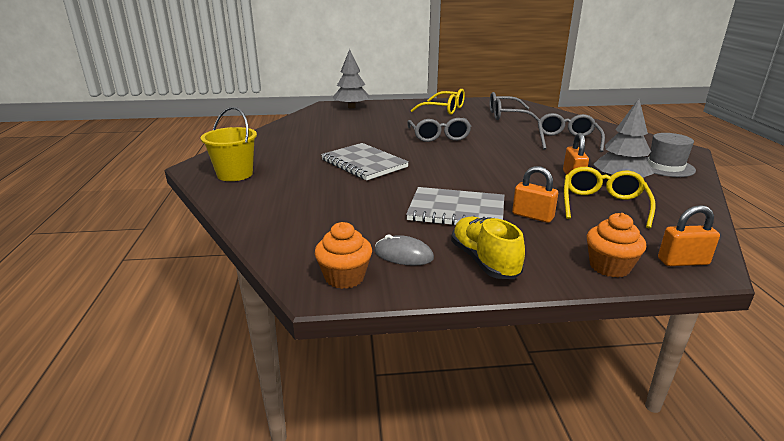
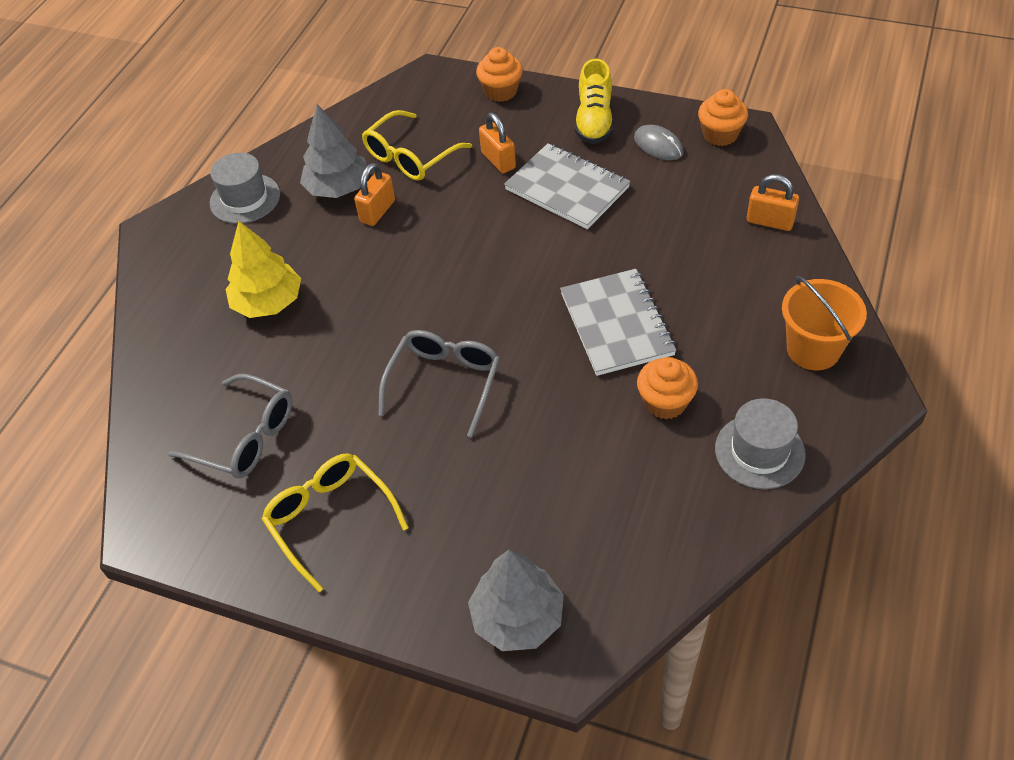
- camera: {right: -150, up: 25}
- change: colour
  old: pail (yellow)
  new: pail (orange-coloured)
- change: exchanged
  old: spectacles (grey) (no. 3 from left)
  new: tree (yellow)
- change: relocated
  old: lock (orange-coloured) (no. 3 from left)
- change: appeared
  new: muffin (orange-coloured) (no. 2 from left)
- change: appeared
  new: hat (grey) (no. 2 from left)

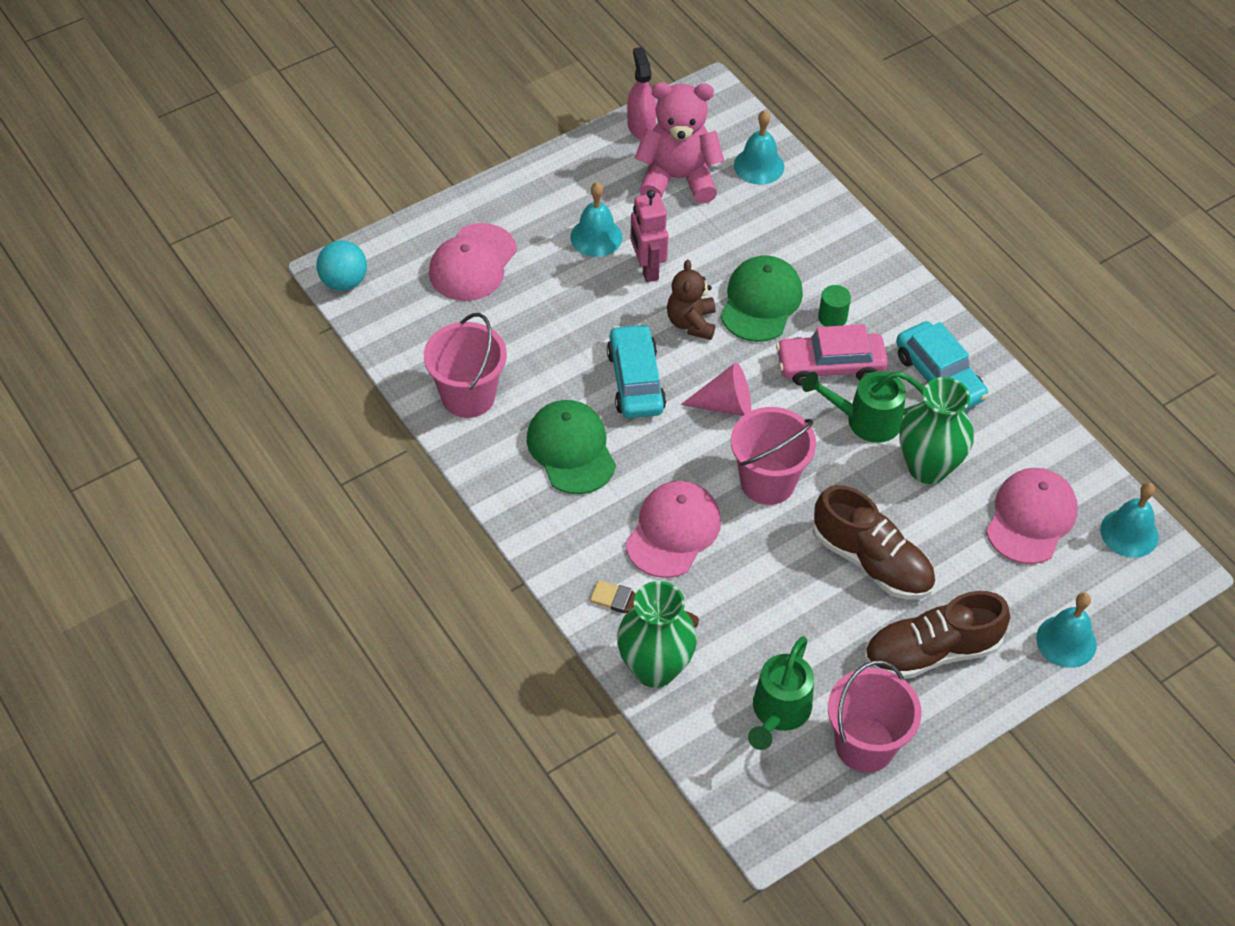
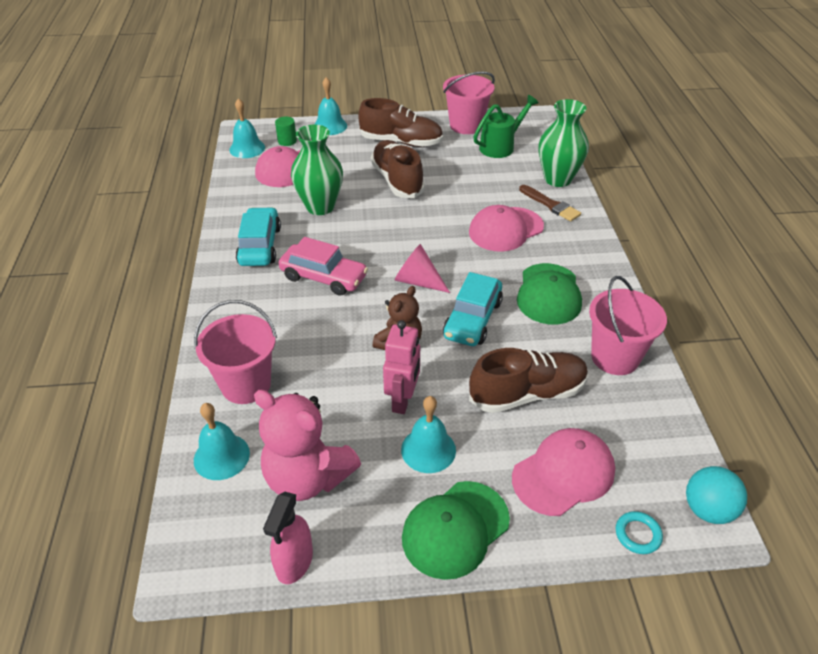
- camera: {right: -150, up: -10}
- change: relocated
  old: peaked cap (green) (no. 2 from left in the first image)
  new: peaked cap (green) (no. 1 from left)
- change: relocated
  old: cylinder shape (green)
- change: missing
  old: watering pot (green) (no. 2 from left)
- change: relocated
  old: pail (pink) (no. 2 from left in the first image)
  new: pail (pink) (no. 1 from left)
- change: appeared
  new: lace-up shoe (brown) (no. 3 from left)
- change: appeared
  new: ring (turquoise)

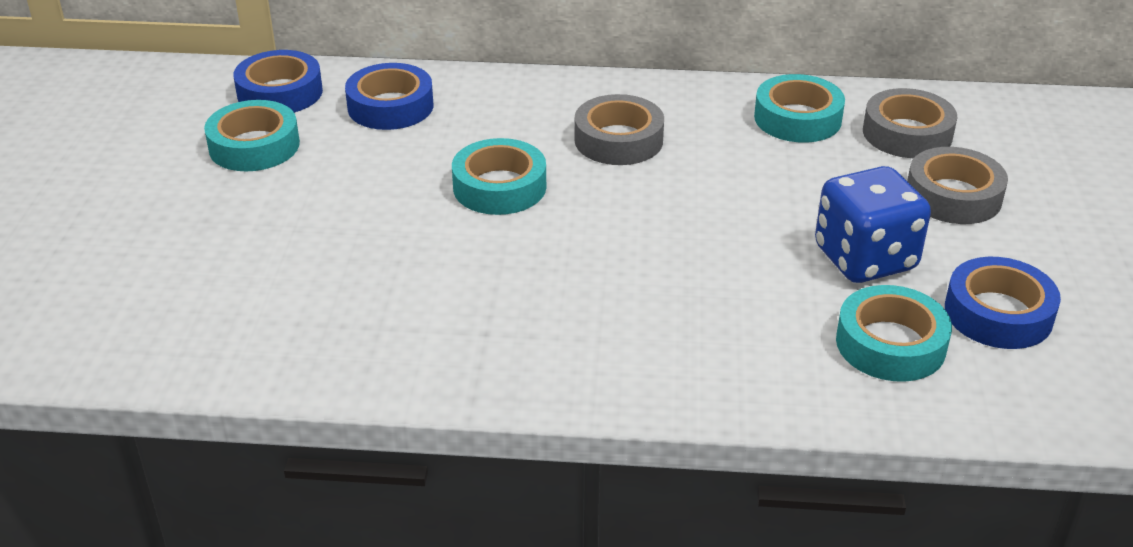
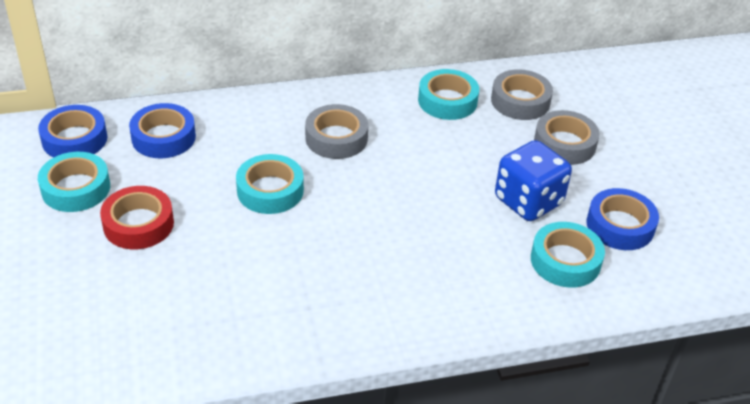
- camera: {right: -20, up: 5}
- change: appeared
  new: roll of tape (scarlet)

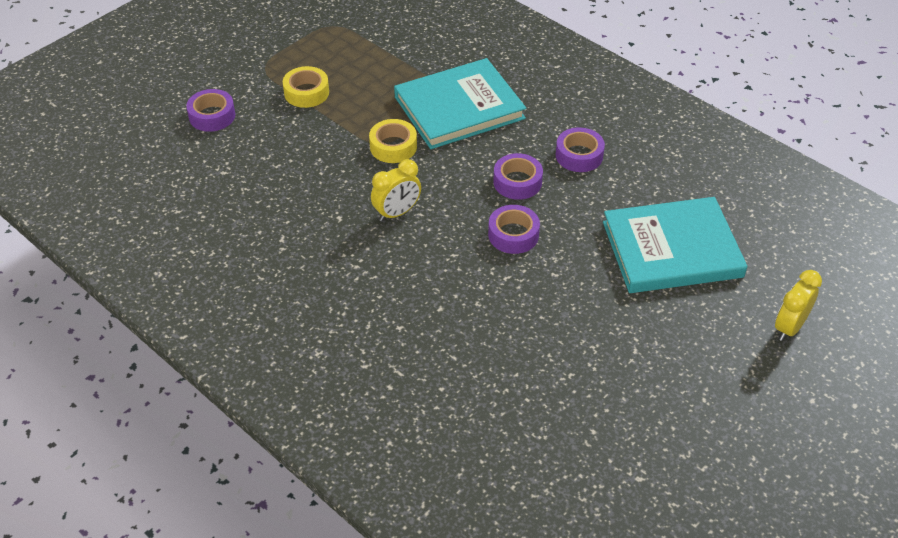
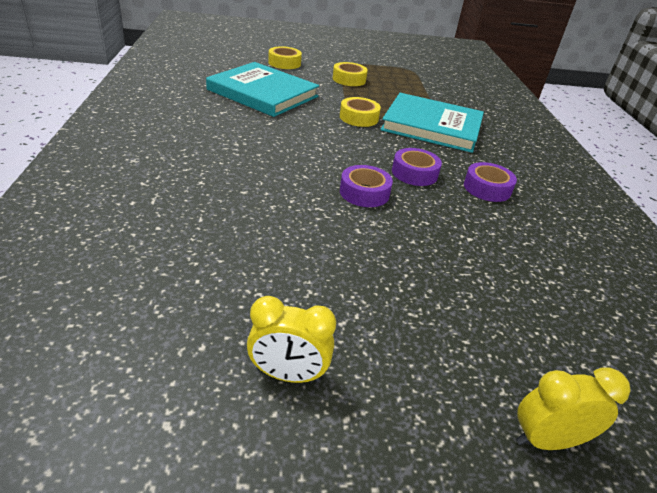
- camera: {right: 40, up: -10}
- change: colour
  old: roll of tape (purple) (no. 1 from left)
  new: roll of tape (yellow) (no. 1 from left)
- change: relocated
  old: alarm clock (yellow) (no. 1 from left)
- change: relocated
  old: hardcover (turquoise) (no. 2 from left in the first image)
  new: hardcover (turquoise) (no. 1 from left)

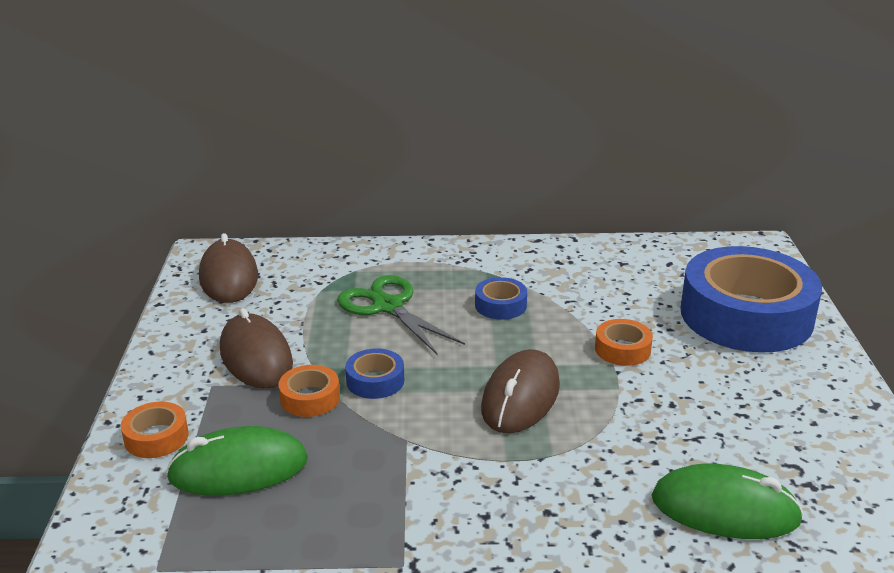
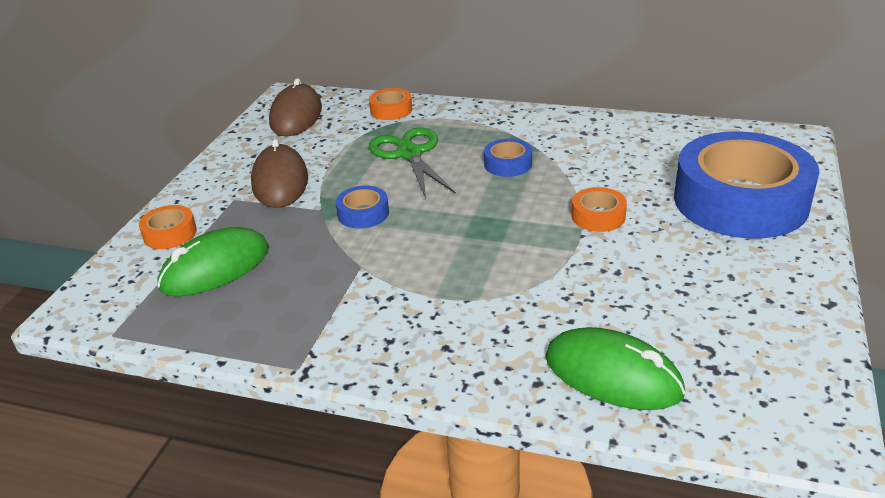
- camera: {right: 20, up: 5}
- change: missing
  old: computer mouse (brown) (no. 3 from left)
- change: relocated
  old: roll of tape (orange-coloured) (no. 2 from left)
- change: spun
  old: computer mouse (green) (no. 1 from left)
  degrees: -45

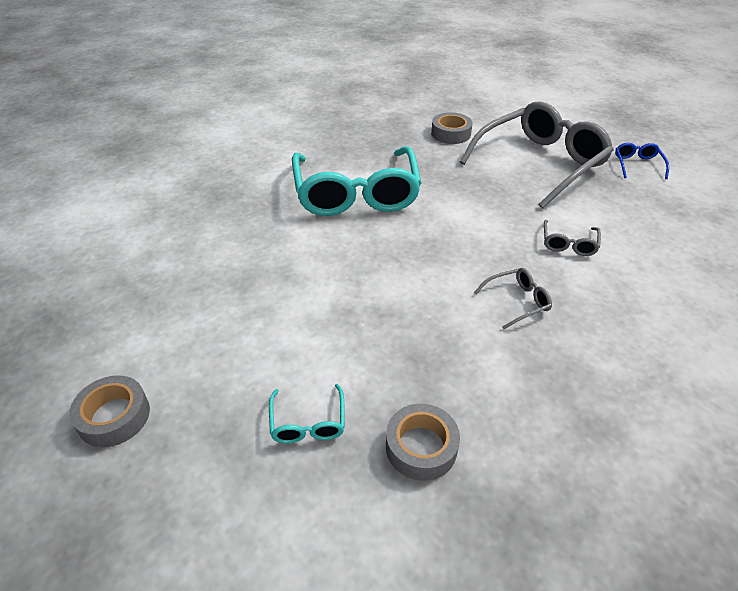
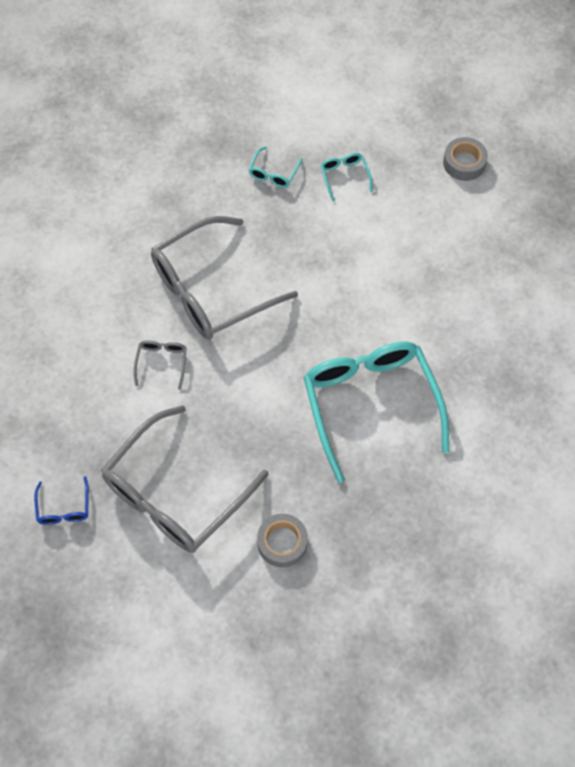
- camera: {right: 170, up: 20}
- change: size
  old: spectacles (grey) (no. 1 from left in the first image)
  factor: 2.48
- change: exchanged
  old: roll of tape (grey) (no. 2 from left)
  new: spectacles (turquoise) (no. 1 from left)

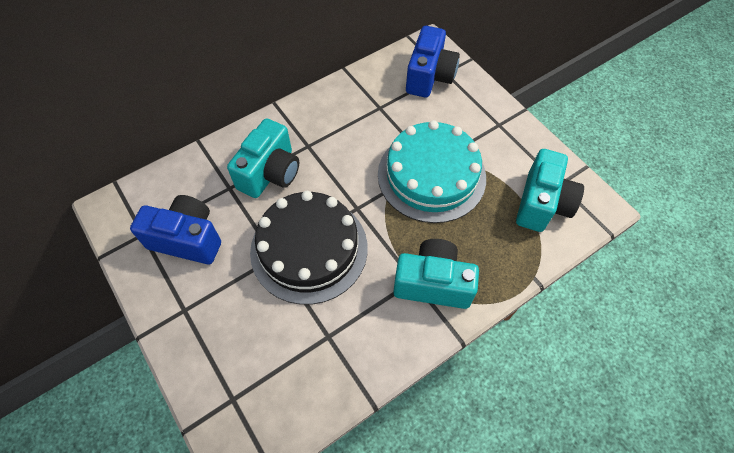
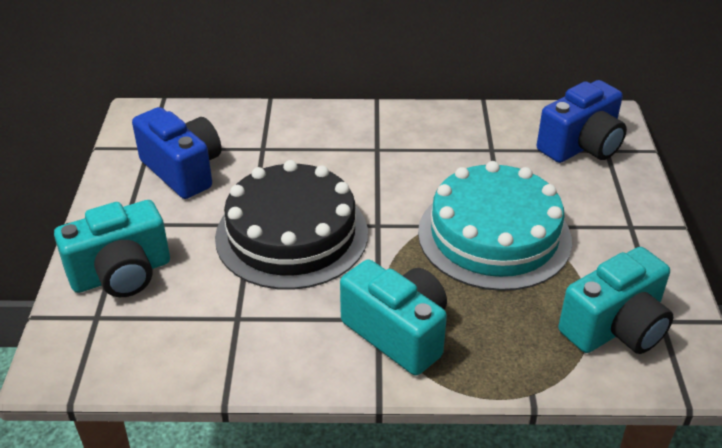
- camera: {right: 35, up: -20}
- change: relocated
  old: compact camera (turquoise) (no. 1 from left)

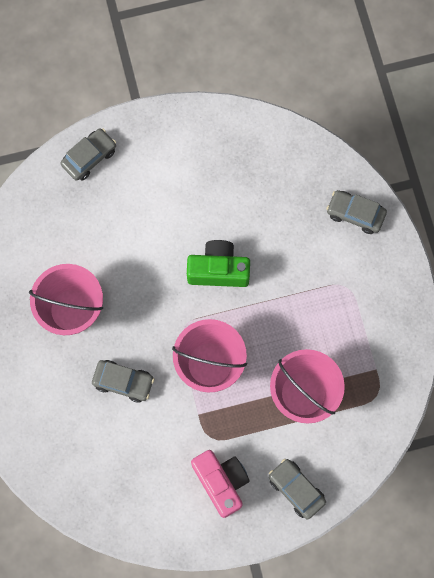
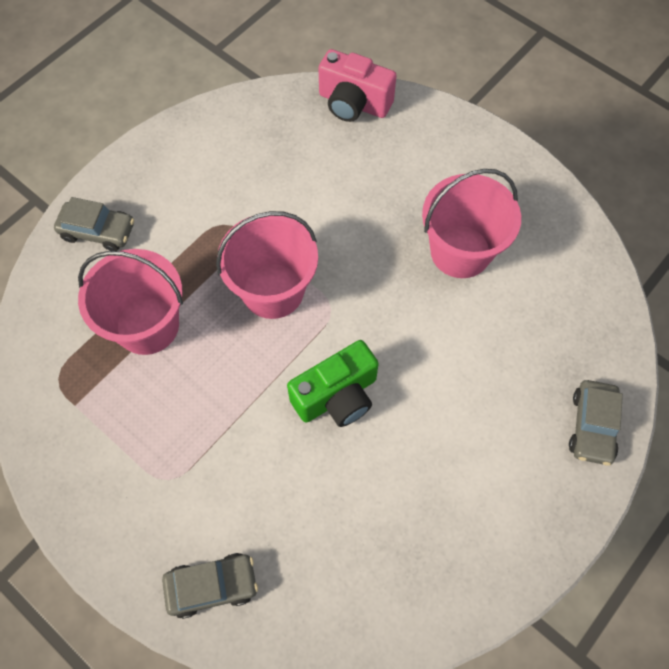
- camera: {right: 145, up: -10}
- change: missing
  old: car (grey) (no. 2 from left)
- change: relocated
  old: compact camera (pink)

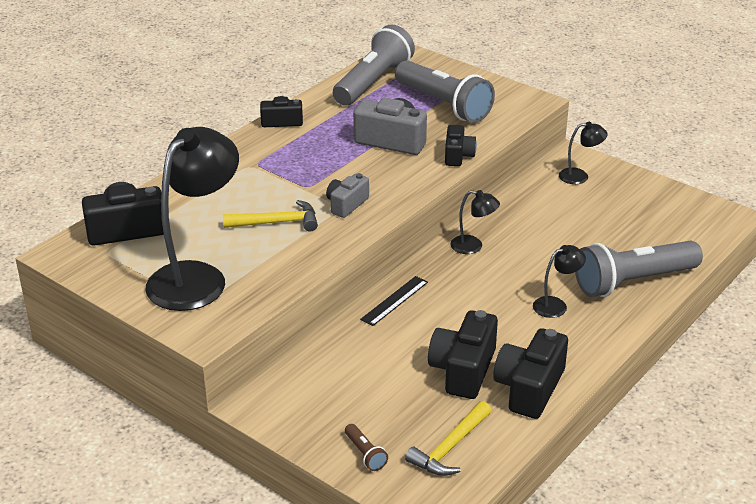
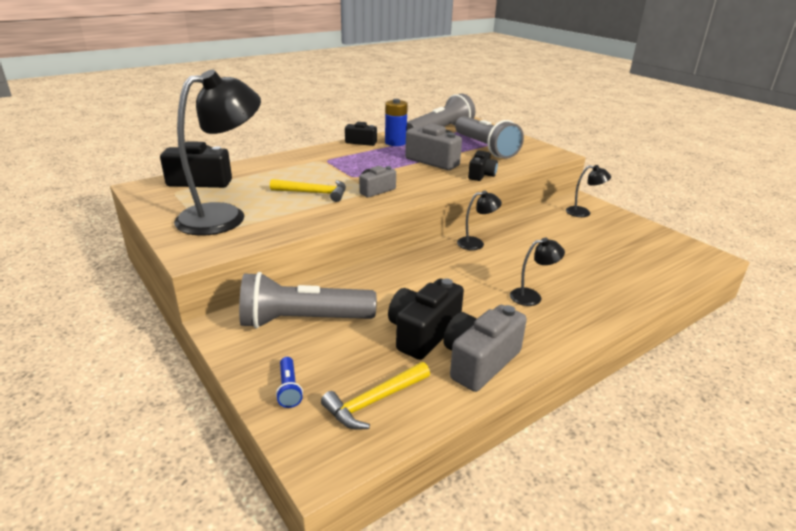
- camera: {right: 15, up: -5}
- change: spun
  old: lamp (black) (no. 2 from left)
  degrees: -45
- change: relocated
  old: flashlight (grey) (no. 3 from left in the first image)
  new: flashlight (grey) (no. 1 from left)
- change: missing
  old: straightedge (black)
- change: colour
  old: compact camera (black) (no. 5 from left)
  new: compact camera (grey) (no. 3 from left)
- change: colour
  old: flashlight (brown)
  new: flashlight (royal blue)
- change: appeared
  new: AA battery (royal blue)

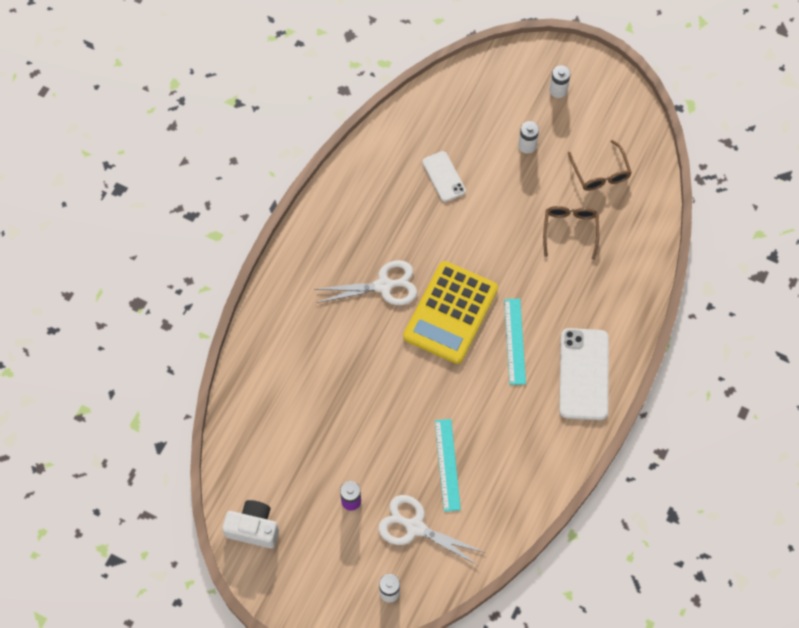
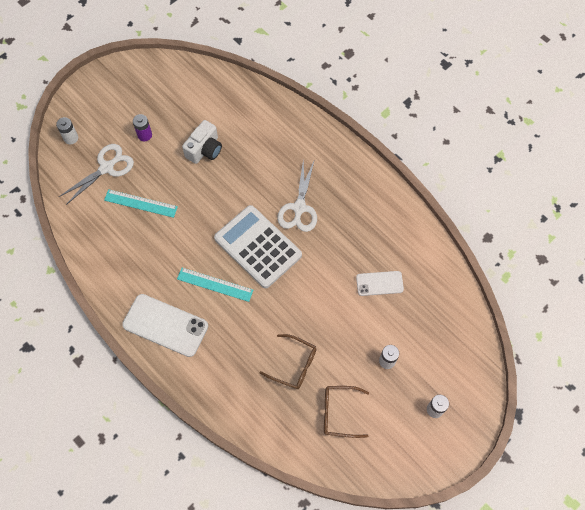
- camera: {right: 110, up: 0}
- change: colour
  old: calculator (yellow)
  new: calculator (pure white)
- change: relocated
  old: compact camera (pure white)

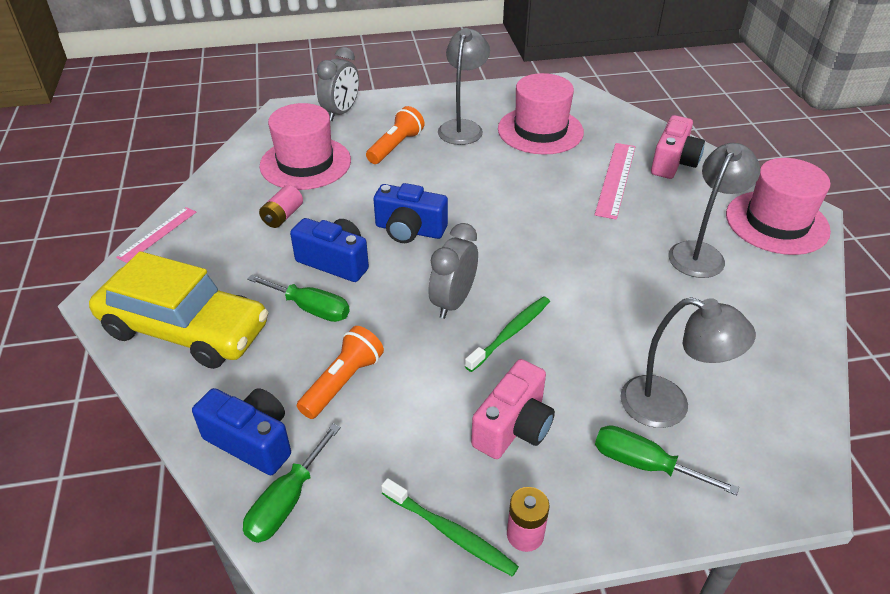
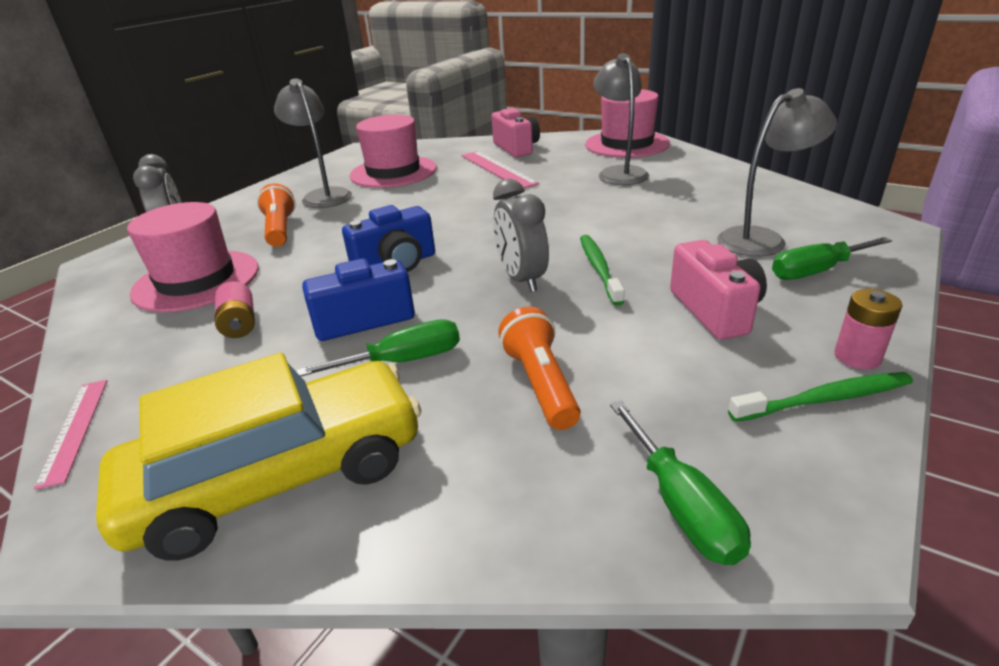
- camera: {right: -45, up: -10}
- change: missing
  old: compact camera (royal blue) (no. 1 from left)

